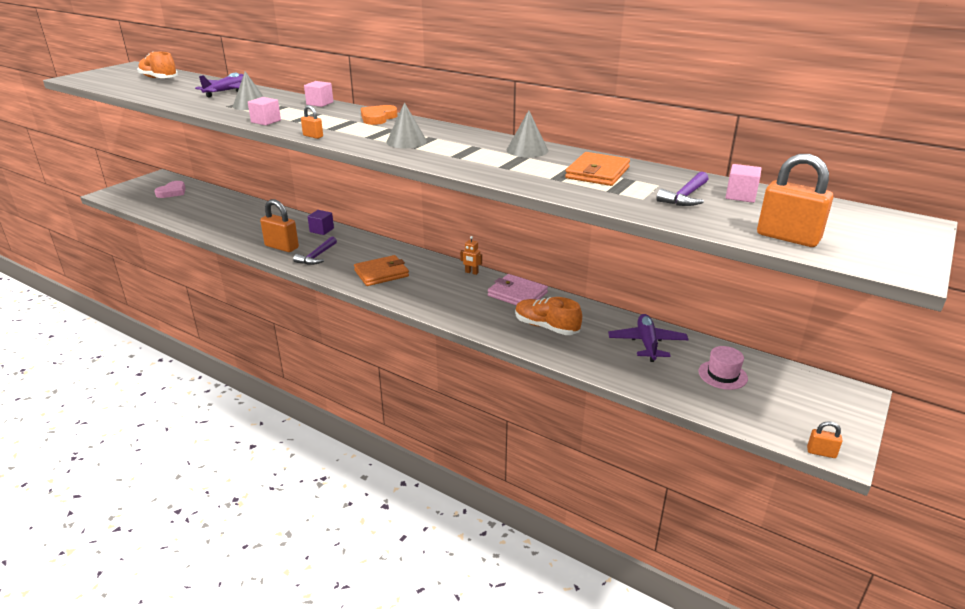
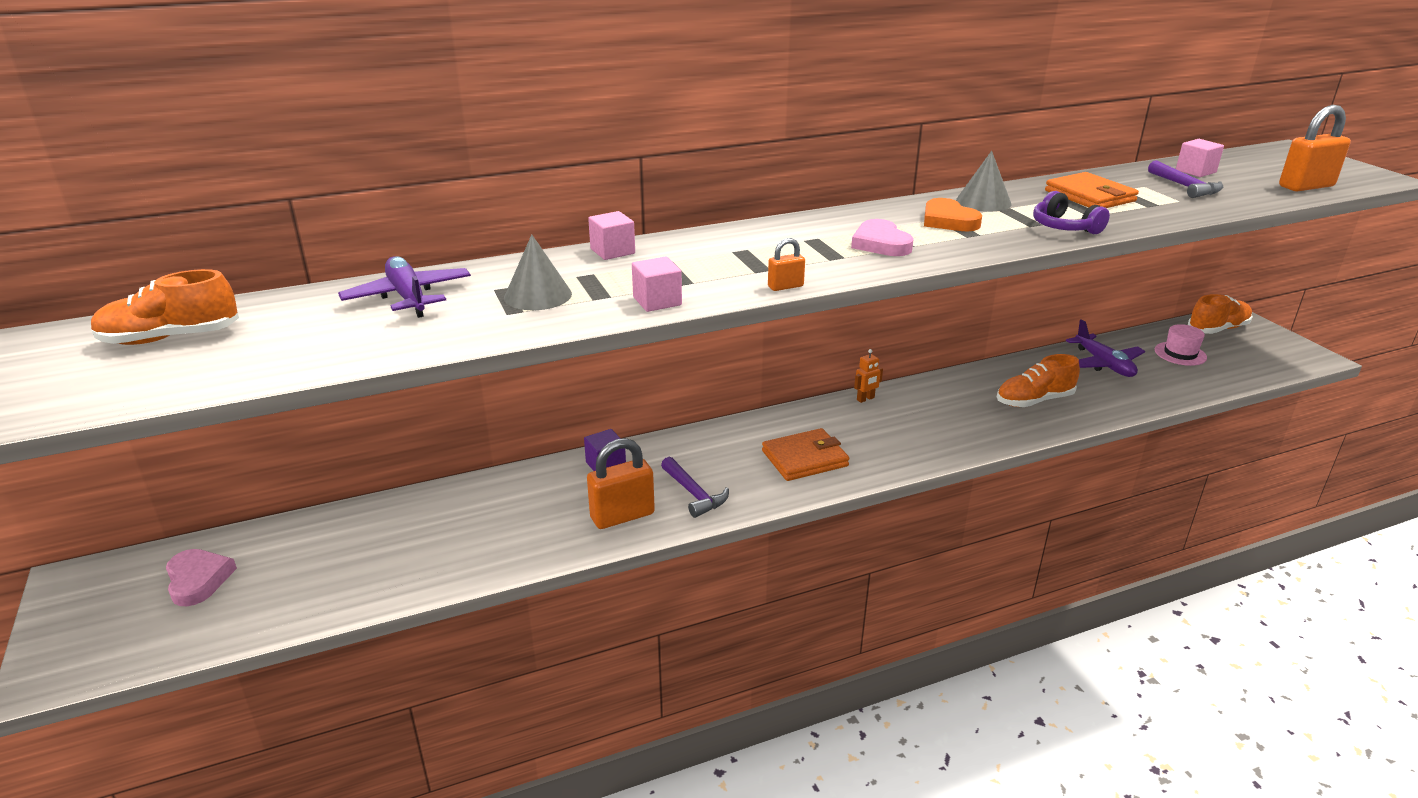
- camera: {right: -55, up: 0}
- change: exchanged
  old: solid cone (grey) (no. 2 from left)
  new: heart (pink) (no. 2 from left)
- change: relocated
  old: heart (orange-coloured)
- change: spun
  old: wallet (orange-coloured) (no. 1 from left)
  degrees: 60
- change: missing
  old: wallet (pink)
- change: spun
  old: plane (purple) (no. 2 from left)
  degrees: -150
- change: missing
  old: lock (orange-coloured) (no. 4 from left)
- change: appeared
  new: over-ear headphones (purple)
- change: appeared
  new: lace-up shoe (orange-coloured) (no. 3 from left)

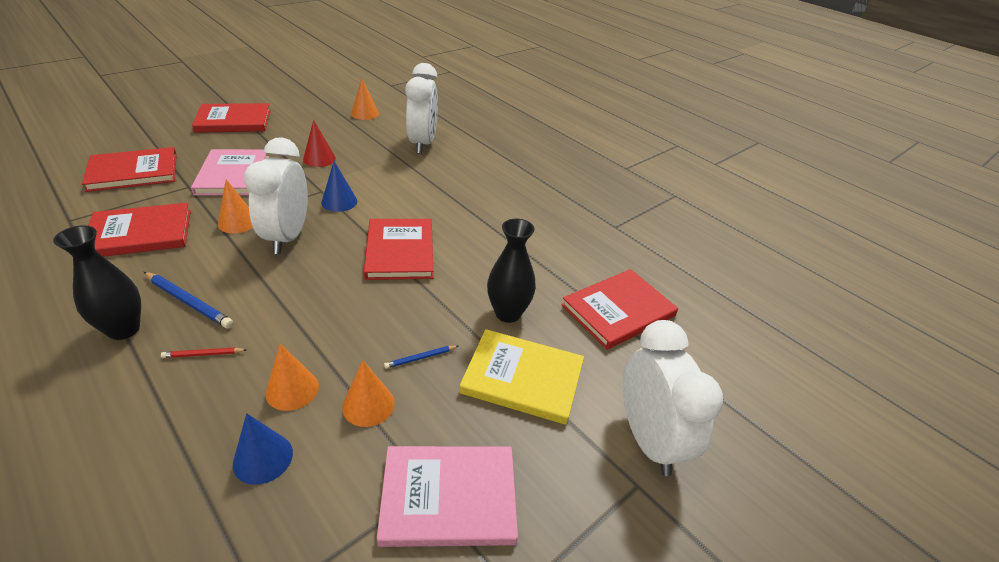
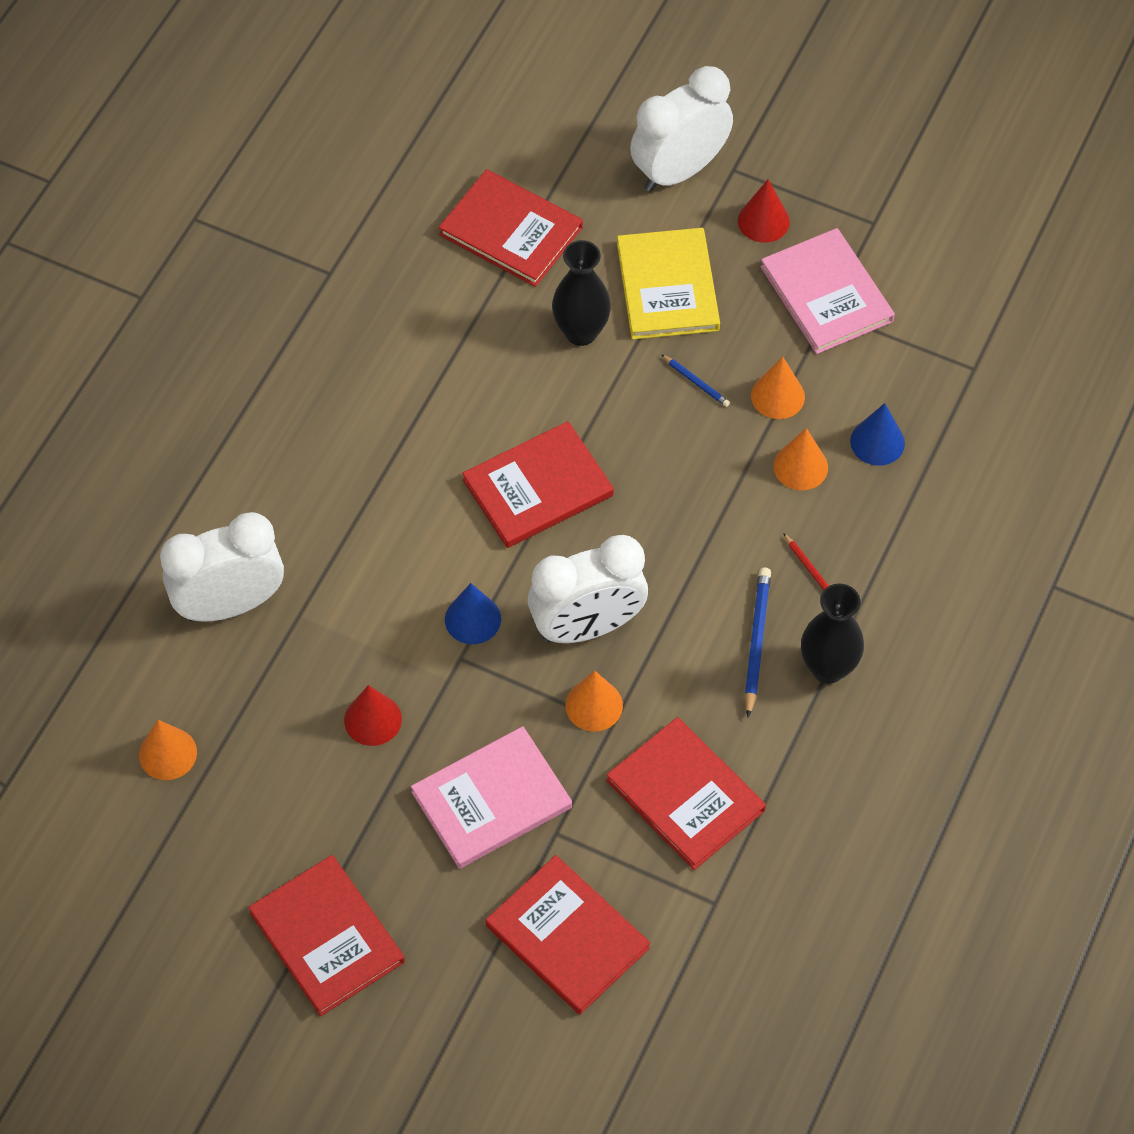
- camera: {right: -110, up: 20}
- change: appeared
  new: solid cone (scarlet) (no. 2 from left)

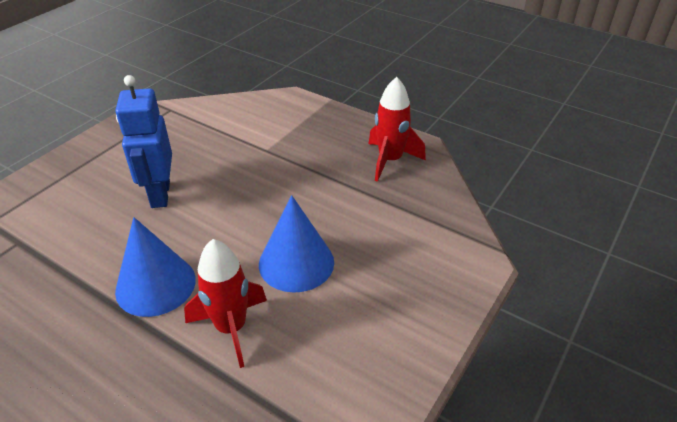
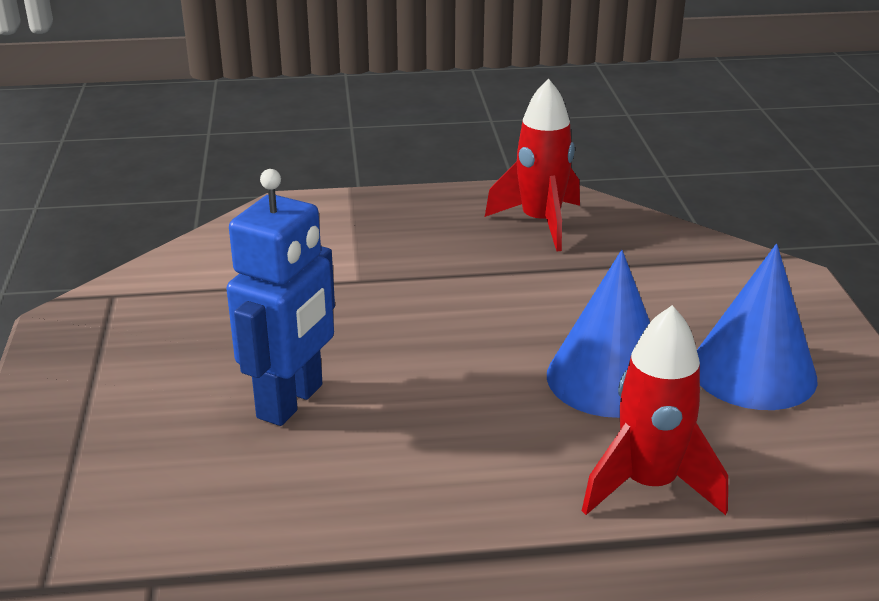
- camera: {right: -40, up: -10}
- change: spun
  old: toy robot (royal blue)
  degrees: -105
- change: relocated
  old: solid cone (royal blue) (no. 1 from left in the first image)
  new: solid cone (royal blue) (no. 2 from left)

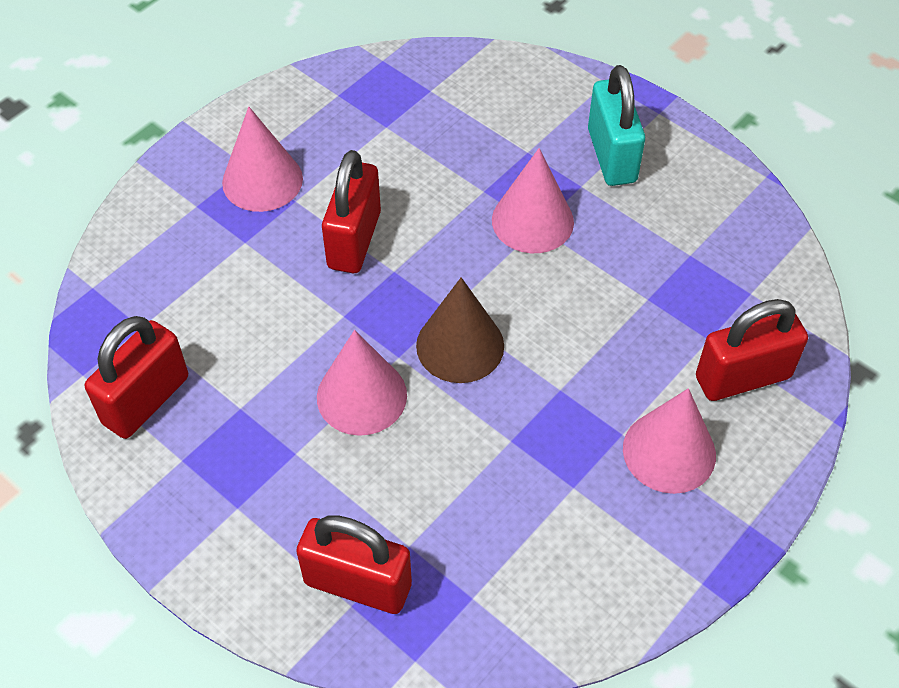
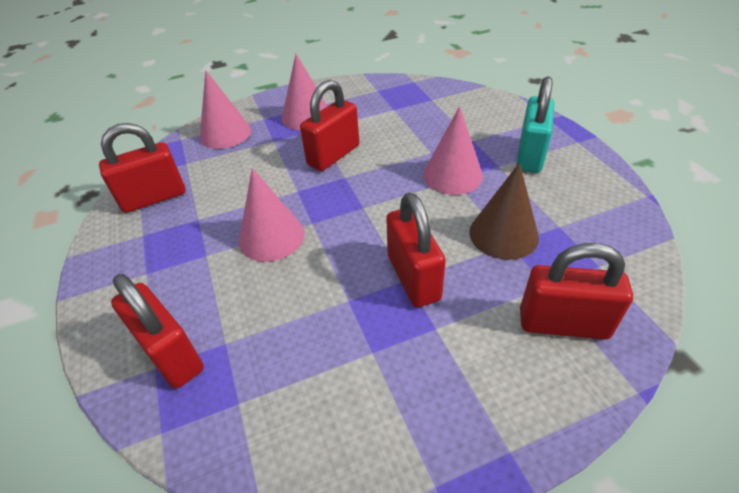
- camera: {right: 30, up: -10}
- change: relocated
  old: solid cone (brown)
- change: relocated
  old: solid cone (pink) (no. 4 from left in the first image)
  new: solid cone (pink) (no. 1 from left)
- change: appeared
  new: lock (scarlet) (no. 4 from left)

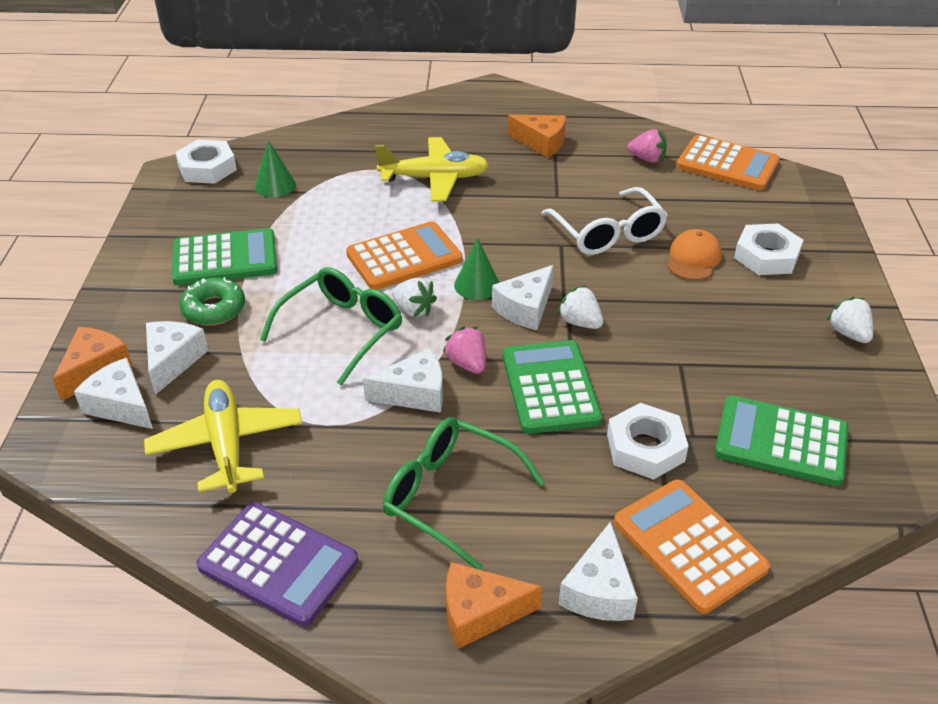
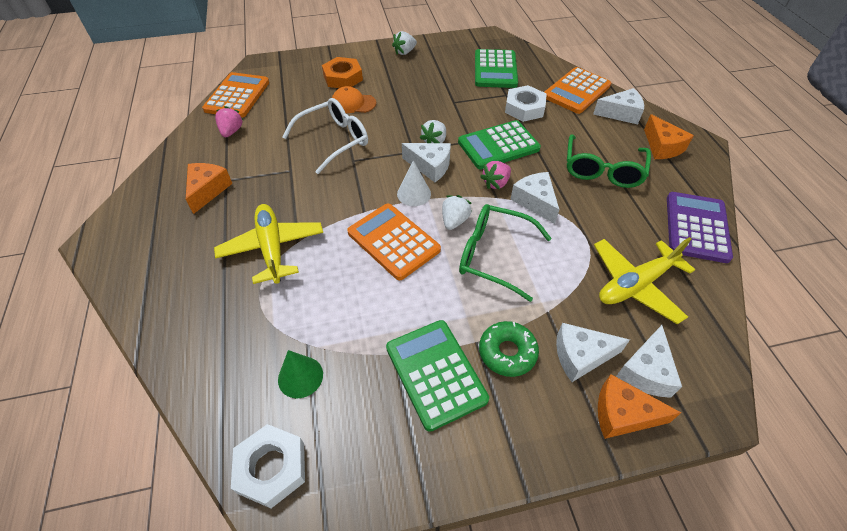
- camera: {right: -105, up: 10}
- change: colour
  old: hex nut (pure white) (no. 3 from left)
  new: hex nut (orange-coloured)
- change: colour
  old: solid cone (green) (no. 2 from left)
  new: solid cone (pure white)

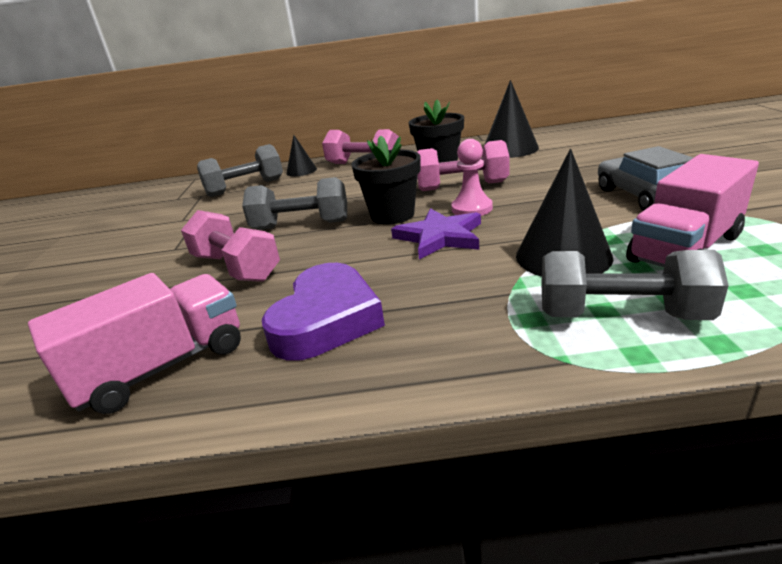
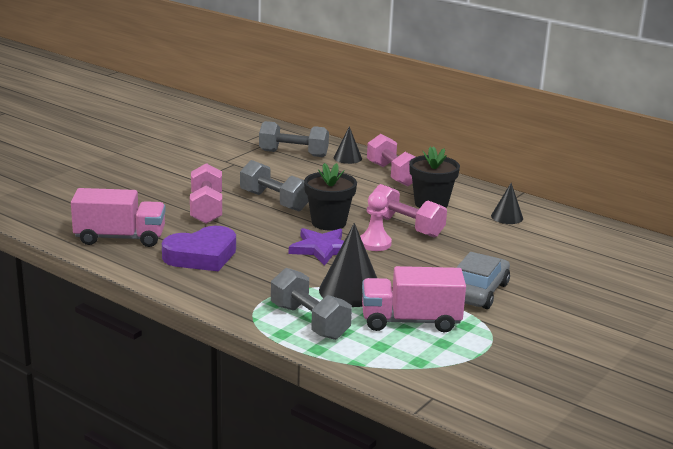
- camera: {right: 35, up: -5}
- change: size
  old: solid cone (black) (no. 2 from left in the first image)
  factor: 0.58

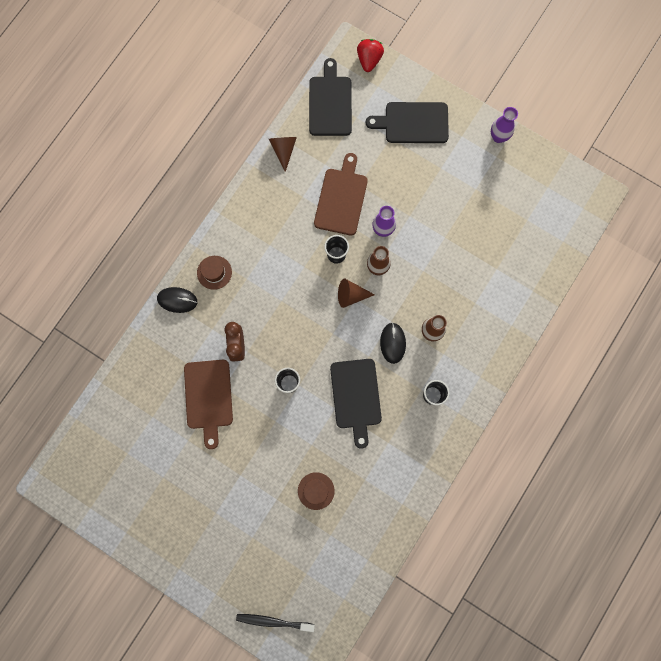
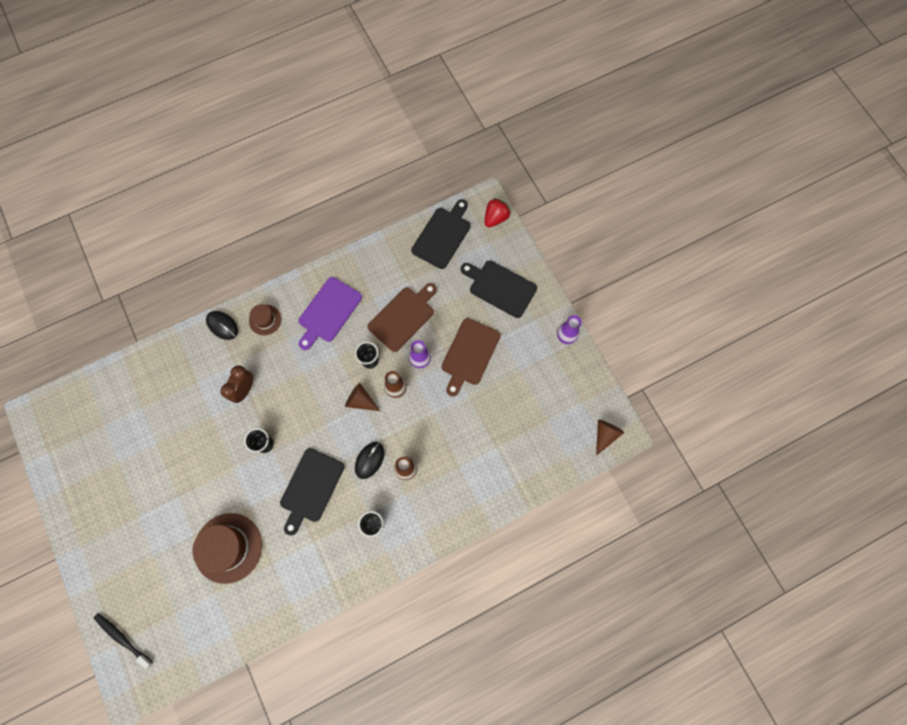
- camera: {right: 30, up: -5}
- change: relocated
  old: solid cone (brown) (no. 1 from left in the first image)
  new: solid cone (brown) (no. 2 from left)
- change: relocated
  old: cutting board (brown) (no. 1 from left in the first image)
  new: cutting board (brown) (no. 2 from left)
- change: size
  old: hat (brown) (no. 2 from left in the first image)
  factor: 1.9
- change: appeared
  new: cutting board (purple)

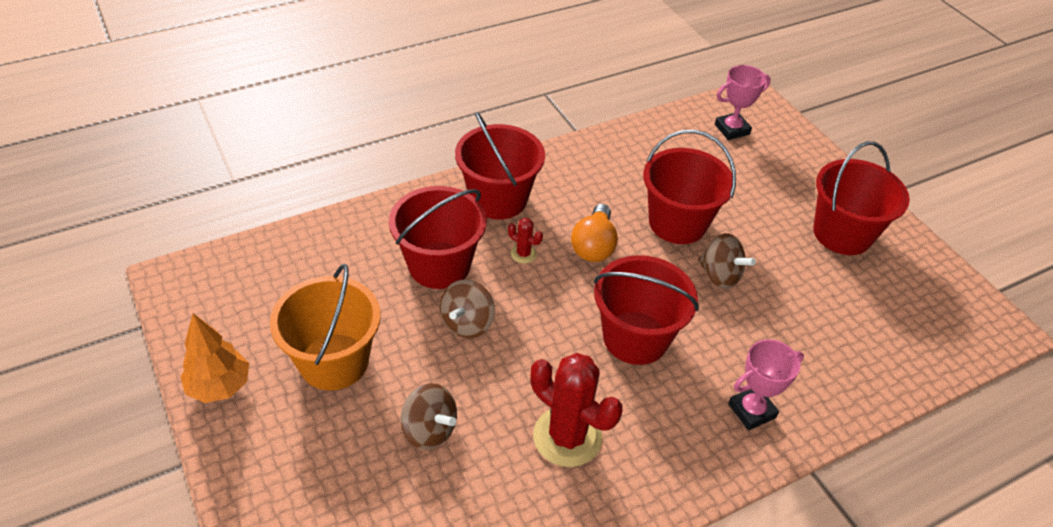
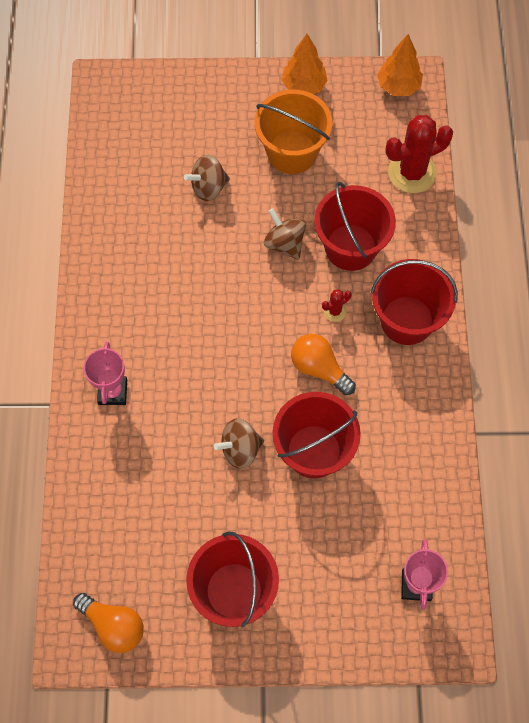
- camera: {right: 120, up: 20}
- change: missing
  old: pail (scarlet) (no. 3 from left)
- change: relocated
  old: saguaro cactus (scarlet) (no. 2 from left)
- change: appeared
  new: tree (orange-coloured) (no. 2 from left)
- change: appeared
  new: lightbulb (orange-coloured) (no. 1 from left)

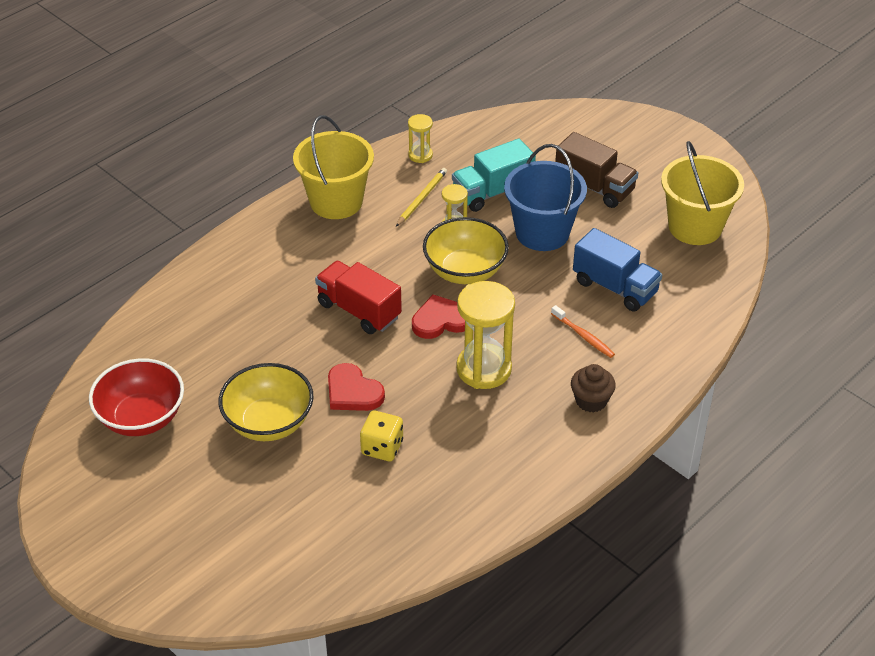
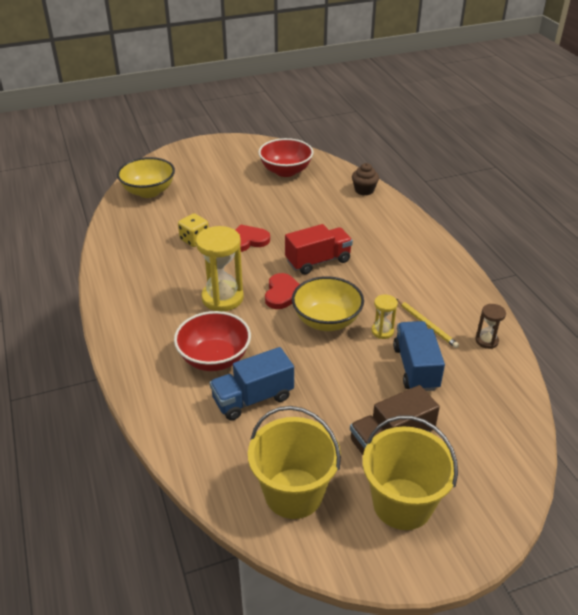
- camera: {right: 115, up: -5}
- change: colour
  old: hourglass (yellow) (no. 1 from left)
  new: hourglass (brown)
- change: relocated
  old: pail (yellow) (no. 1 from left in the first image)
  new: pail (yellow) (no. 2 from left)
- change: colour
  old: truck (turquoise)
  new: truck (royal blue) (no. 2 from left)
- change: missing
  old: pail (royal blue)
- change: exchanged
  old: tooth brush (orange-coloured)
  new: bowl (scarlet) (no. 1 from left)
- change: relocated
  old: bowl (yellow) (no. 1 from left)
- change: relocated
  old: muffin (brown)

